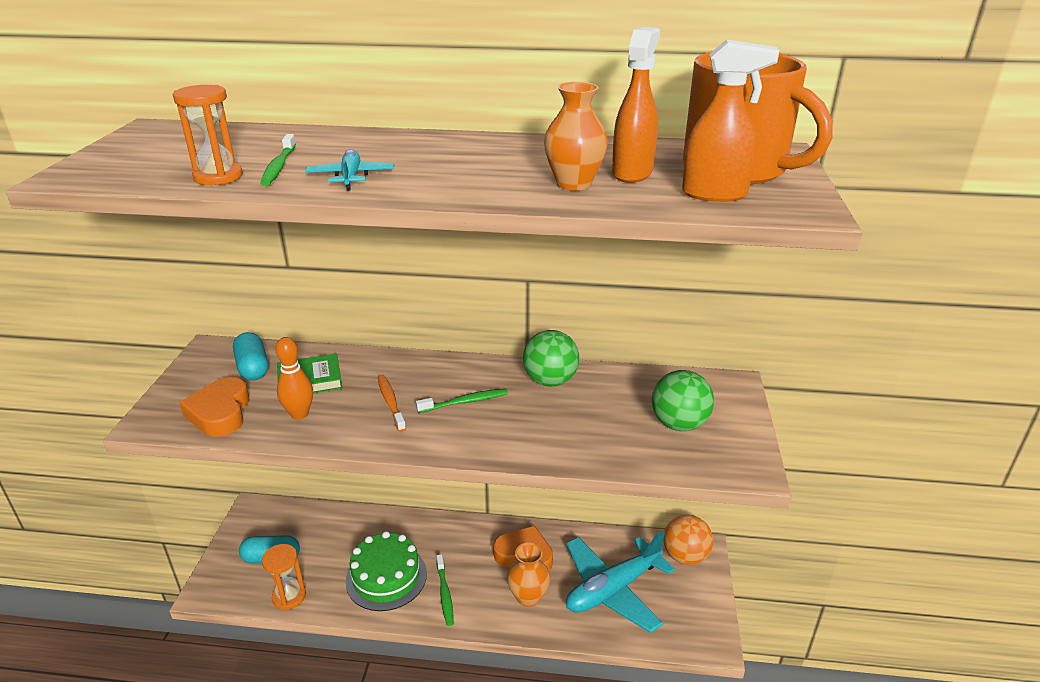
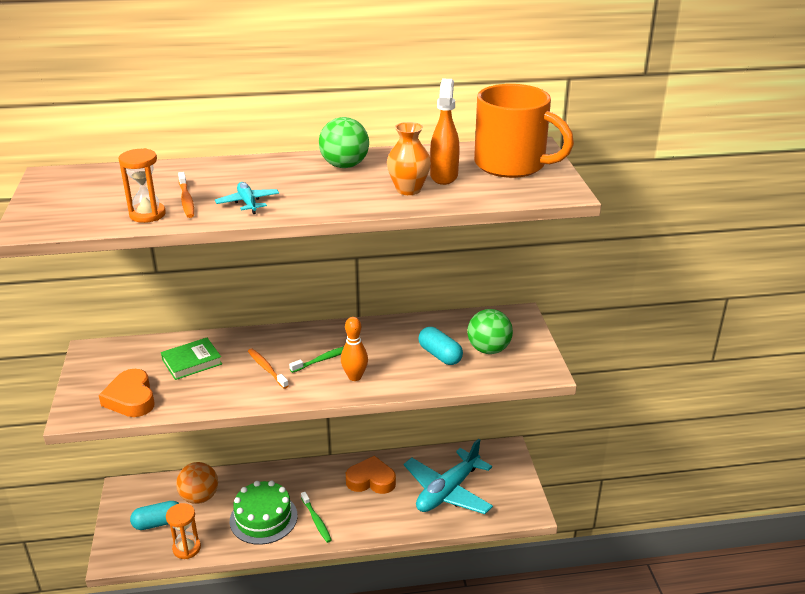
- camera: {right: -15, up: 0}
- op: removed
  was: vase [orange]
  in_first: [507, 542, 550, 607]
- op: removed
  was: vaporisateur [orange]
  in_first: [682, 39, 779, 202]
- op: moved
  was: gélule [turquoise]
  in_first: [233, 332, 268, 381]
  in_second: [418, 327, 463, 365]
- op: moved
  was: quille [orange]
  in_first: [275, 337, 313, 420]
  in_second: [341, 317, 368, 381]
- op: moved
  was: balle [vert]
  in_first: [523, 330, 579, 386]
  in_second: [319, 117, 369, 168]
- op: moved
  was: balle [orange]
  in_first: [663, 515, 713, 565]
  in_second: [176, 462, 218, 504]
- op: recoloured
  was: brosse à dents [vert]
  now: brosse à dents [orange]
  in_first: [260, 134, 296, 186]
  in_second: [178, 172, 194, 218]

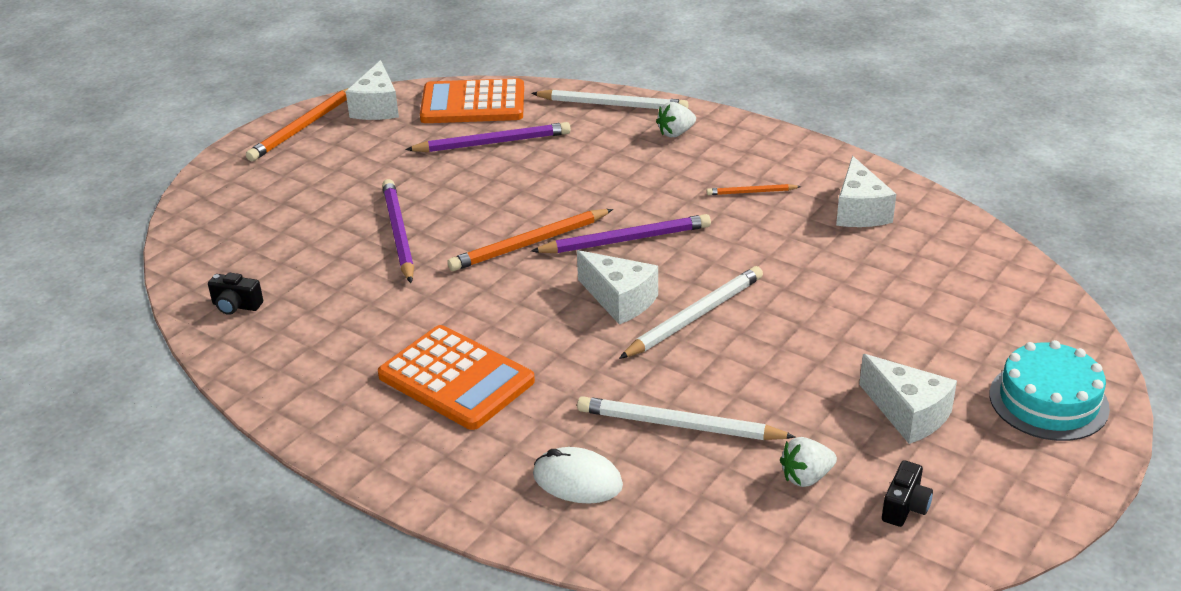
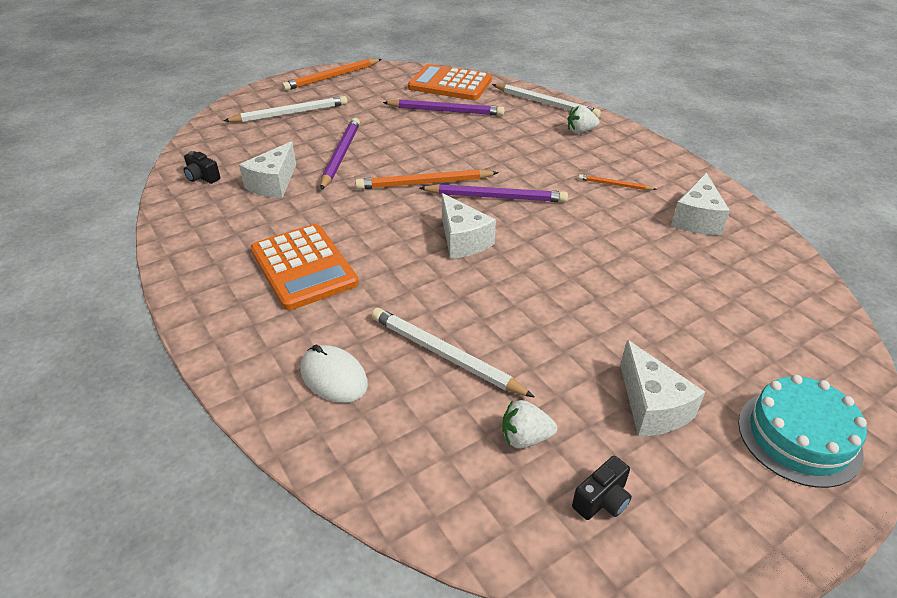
- camera: {right: 20, up: 5}
- op: moved
  was: fromage [blanc]
  in_first: [346, 60, 399, 120]
  in_second: [239, 141, 296, 198]
- op: moved
  was: crayon [blanc]
  in_first: [619, 266, 763, 359]
  in_second: [224, 96, 347, 122]

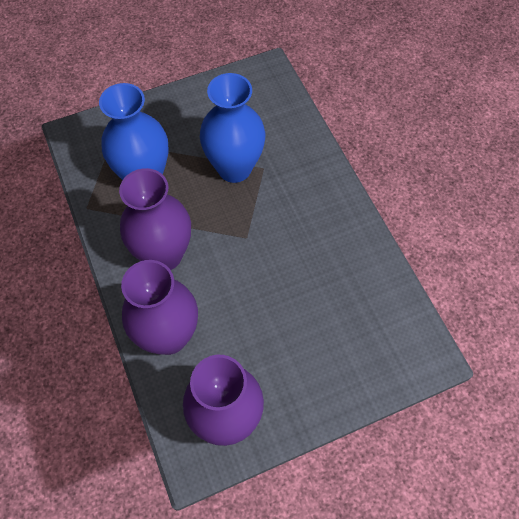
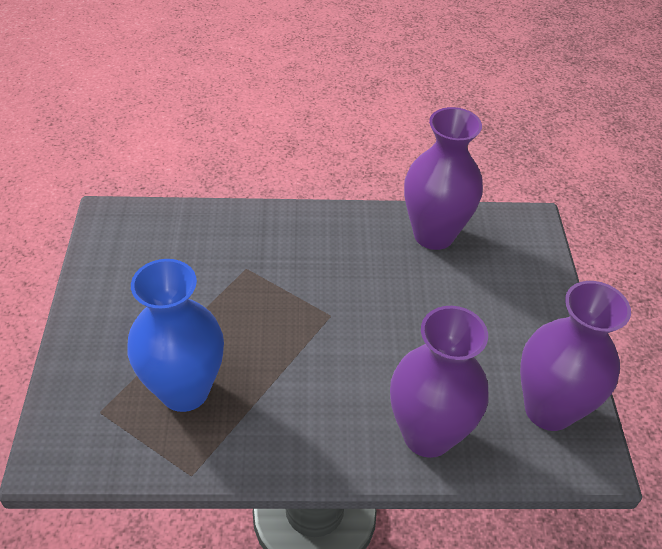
- camera: {right: -70, up: -15}
- op: removed
  was: vase [bleu]
  in_first: [200, 73, 266, 183]
- op: moved
  was: vase [violet]
  in_first: [119, 168, 191, 270]
  in_second: [404, 107, 483, 250]

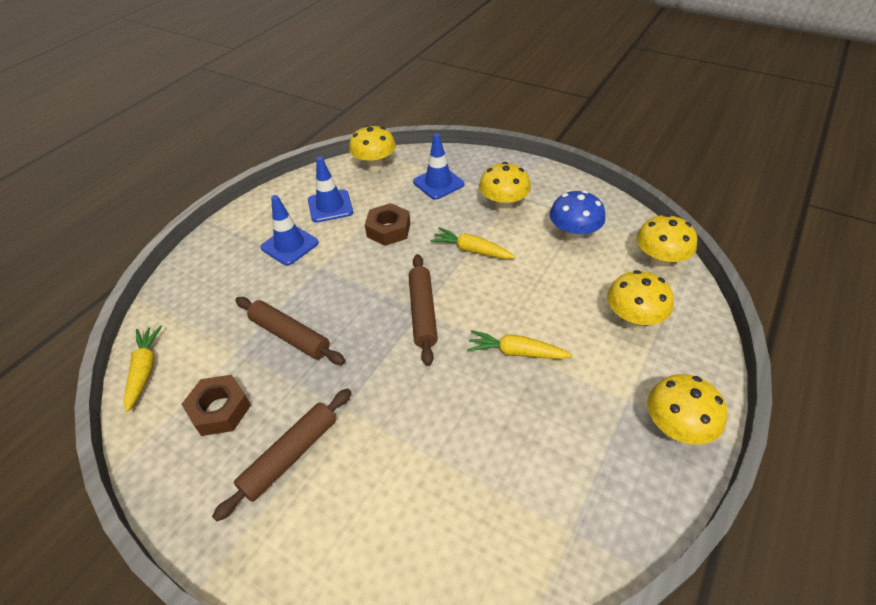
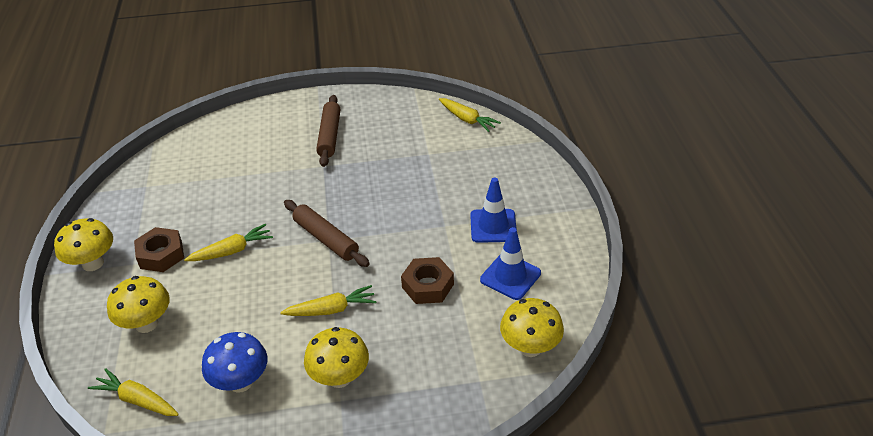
- camera: {right: 140, up: -5}
- op: removed
  was: rouleau à pâtisserie [marron]
  in_first: [235, 297, 345, 365]
- op: removed
  was: cône de chantier [bleu]
  in_first: [413, 133, 464, 200]
- op: moved
  was: écrou [marron]
  in_first: [181, 375, 251, 436]
  in_second: [134, 227, 184, 272]
- op: replaced
  was: champignon [jaune]
  now: carotte [jaune]
  in_first: [636, 214, 697, 270]
  in_second: [88, 368, 179, 416]

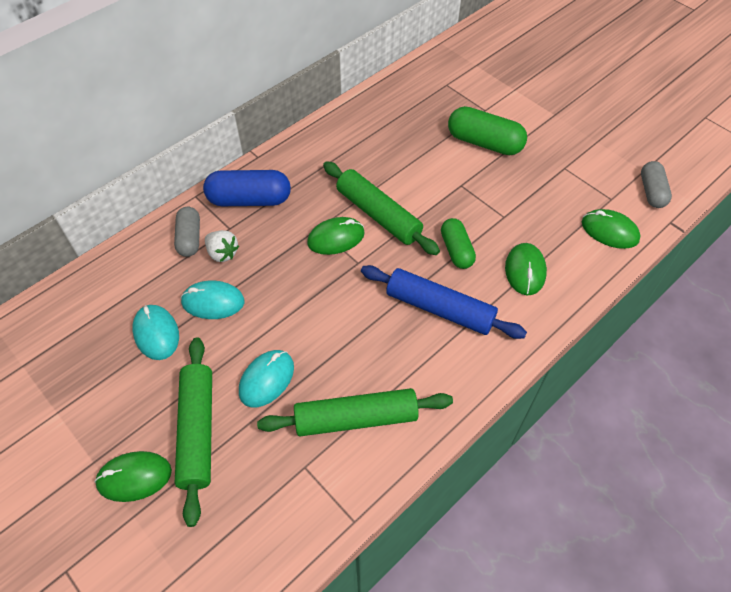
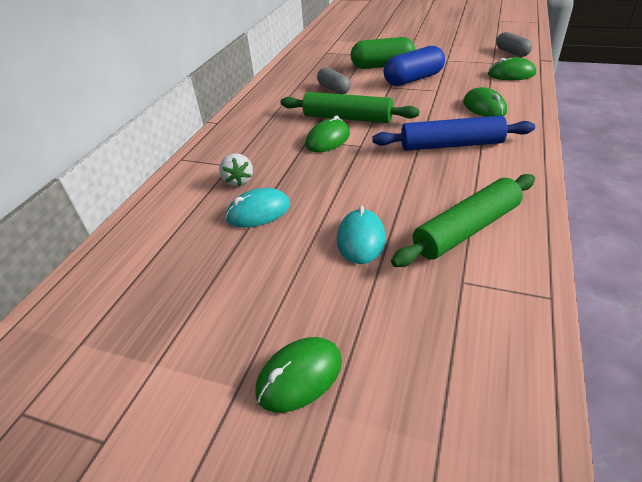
- camera: {right: -25, up: -15}
- op: removed
  was: souris [turquoise]
  in_first: [132, 305, 179, 360]
- op: removed
  was: rouleau à pâtisserie [vert]
  in_first: [175, 337, 212, 527]
- op: removed
  was: gélule [vert]
  in_first: [441, 218, 476, 269]
- op: moved
  was: gélule [gris]
  in_first: [174, 207, 200, 257]
  in_second: [317, 67, 351, 94]
- op: moved
  was: gélule [bleu]
  in_first: [203, 170, 291, 206]
  in_second: [384, 46, 445, 86]
- op: turned
  was: fraise [blanc]
  in_first: [205, 230, 239, 262]
  in_second: [219, 153, 253, 186]
  clockwise: 60

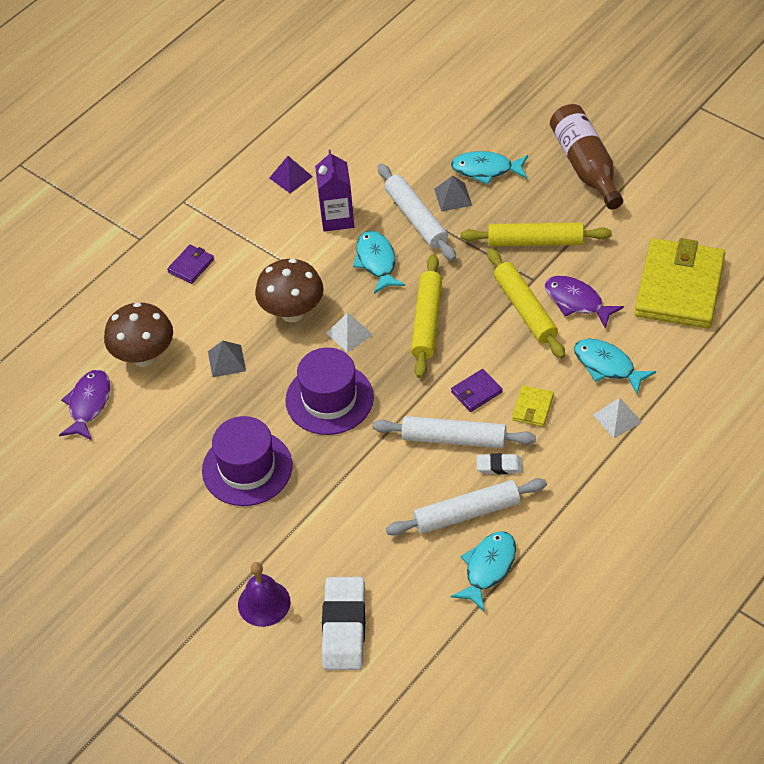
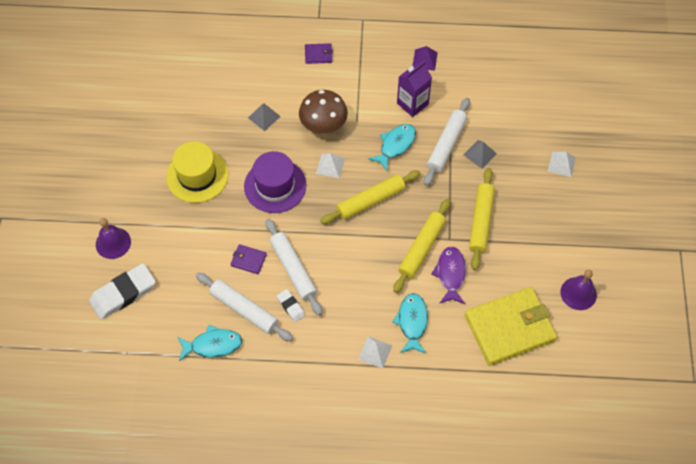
- camera: {right: 50, up: 10}
- op: removed
  was: poisson [violet]
  in_first: [59, 370, 110, 440]
- op: removed
  was: champignon [marron]
  in_first: [104, 302, 173, 367]
- op: removed
  was: poisson [turquoise]
  in_first: [451, 151, 528, 185]
- op: removed
  was: portefeuille [jaune]
  in_first: [512, 385, 554, 427]
- op: removed
  was: bouteille [marron]
  in_first: [550, 104, 623, 210]
- op: added
  now: pyramide [blanc]
  in_second: [548, 152, 576, 177]
- op: added
  now: cloche [violet]
  in_second: [560, 270, 597, 310]
- op: moved
  was: portefeuille [violet]
  in_first: [451, 369, 502, 412]
  in_second: [230, 244, 267, 274]
- op: recoloured
  was: chapeau [violet]
  now: chapeau [jaune]
  in_first: [202, 416, 292, 506]
  in_second: [166, 141, 228, 203]
- op: turned
  was: rouleau à pâtisserie [jaune]
  in_first: [460, 223, 612, 246]
  in_second: [469, 168, 495, 270]
  clockwise: 45

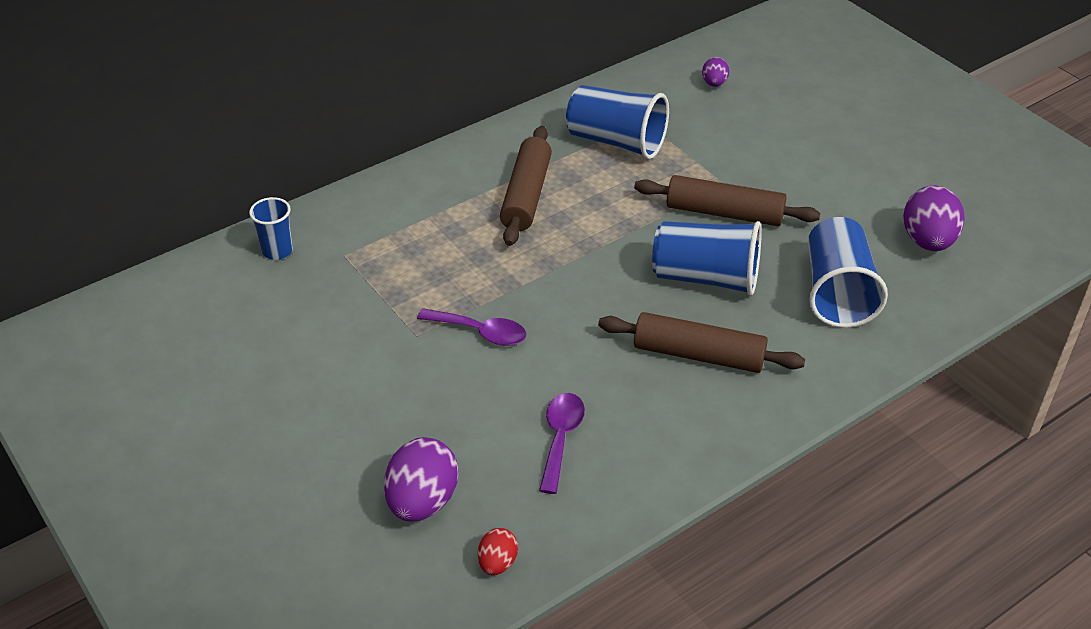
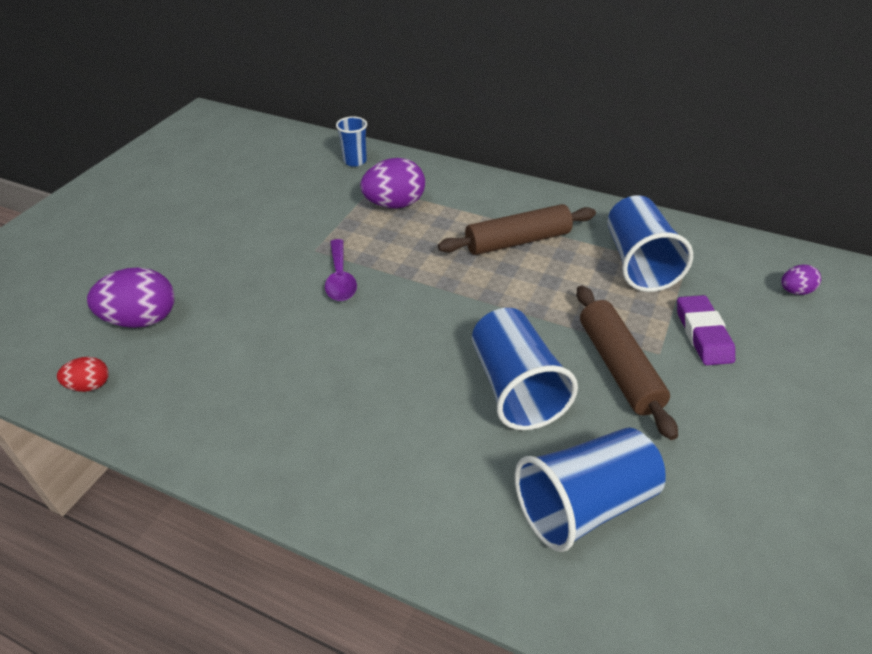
- camera: {right: 60, up: 0}
- op: removed
  was: cuillère [violet]
  in_first: [539, 393, 585, 494]
- op: removed
  was: rouleau à pâtisserie [marron]
  in_first: [598, 312, 805, 373]
- op: added
  now: gomme [violet]
  in_second: [677, 295, 735, 365]
- op: moved
  was: œuf [violet]
  in_first: [903, 186, 965, 251]
  in_second: [360, 158, 425, 208]

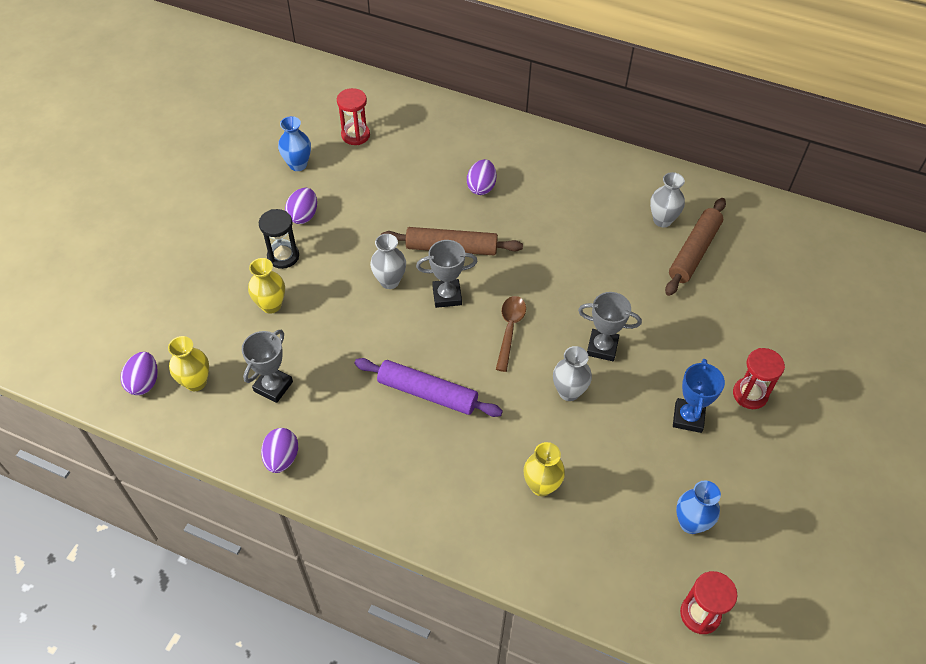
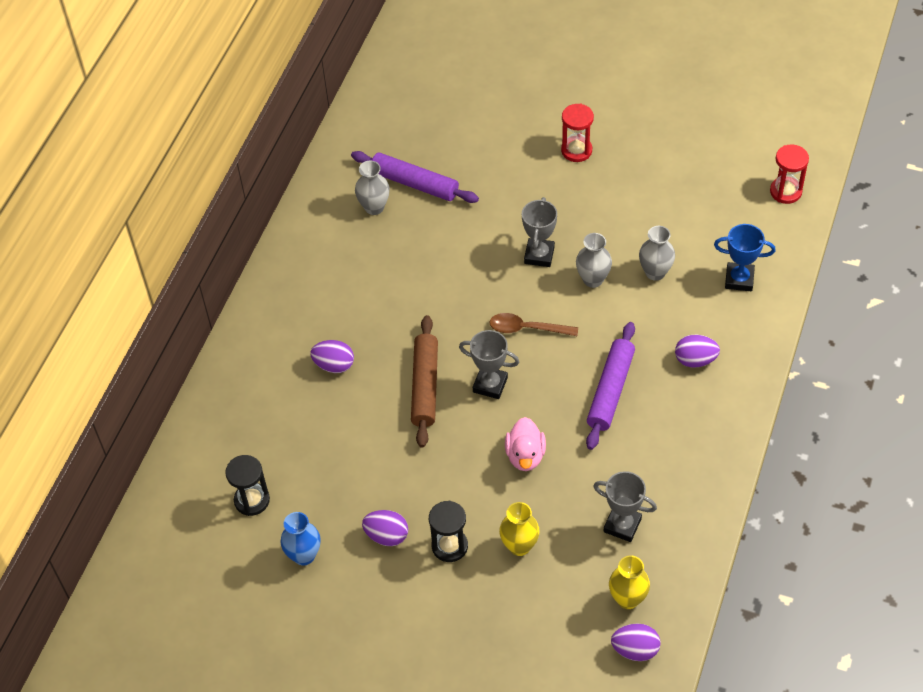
- camera: {right: -90, up: 0}
- op: removed
  was: vase [jaune]
  in_first: [523, 442, 565, 496]
- op: removed
  was: vase [bleu]
  in_first: [676, 480, 721, 534]
- op: added
  now: canard [rose]
  in_second: [505, 417, 546, 471]
- op: moved
  was: œuf [violet]
  in_first: [261, 428, 298, 473]
  in_second: [675, 335, 720, 368]
- op: moved
  was: vase [gris]
  in_first: [370, 234, 406, 289]
  in_second: [639, 226, 675, 281]
- op: moved
  was: trophée [bleu]
  in_first: [673, 359, 725, 433]
  in_second: [714, 224, 776, 291]
- op: recoloured
  was: sablier [rouge]
  now: sablier [noir]
  in_first: [337, 88, 370, 145]
  in_second: [225, 455, 270, 516]
- op: recoloured
  was: rouleau à pâtisserie [marron]
  now: rouleau à pâtisserie [violet]
  in_first: [665, 198, 726, 296]
  in_second: [351, 151, 479, 203]
- op: turned
  was: trophée [gris]
  in_first: [416, 240, 478, 308]
  in_second: [459, 330, 519, 399]
  clockwise: -60

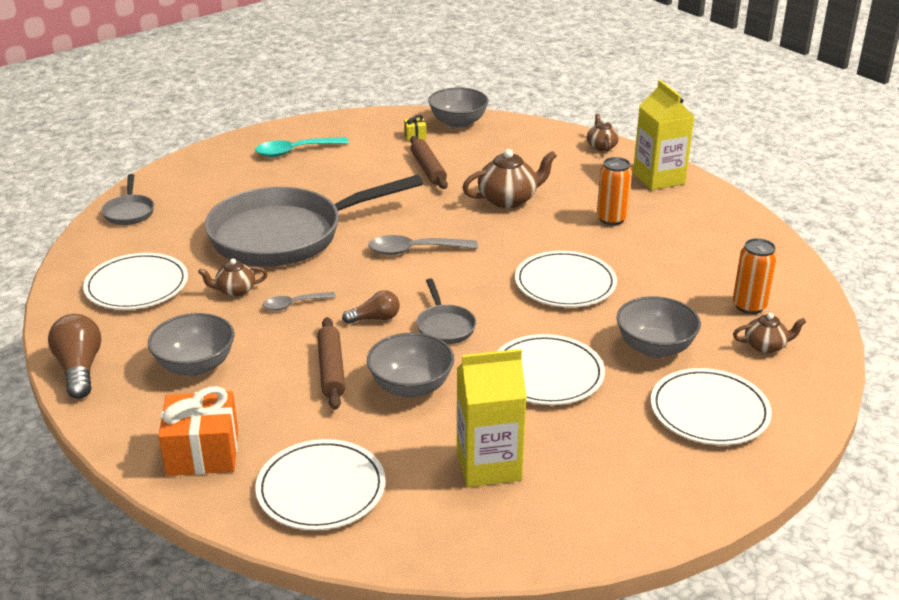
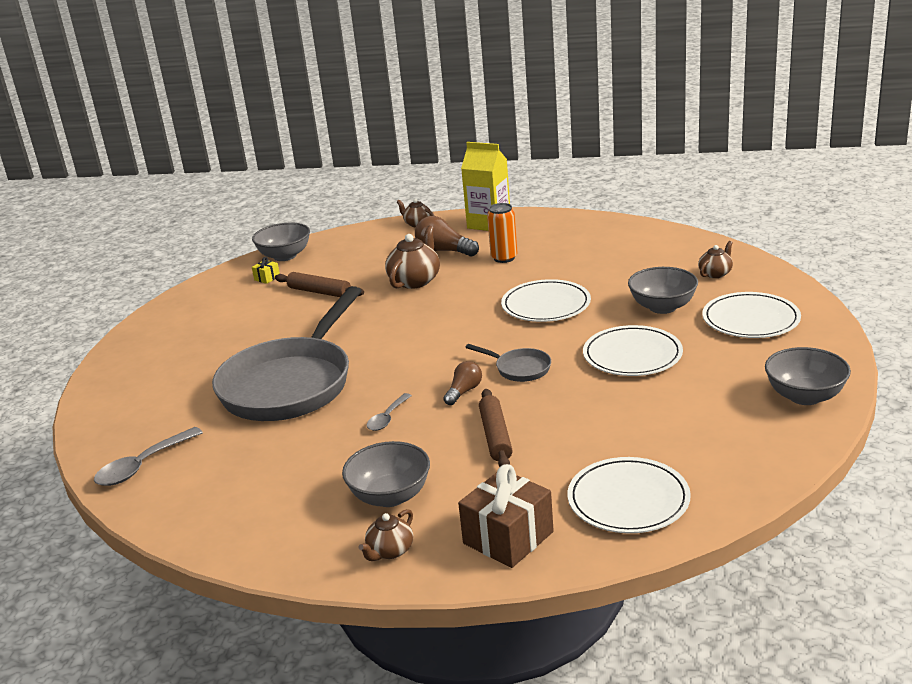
- camera: {right: -40, up: -5}
- op: removed
  was: assiette [blanc]
  in_first: [83, 253, 188, 310]
- op: removed
  was: poêle [gris]
  in_first: [102, 174, 154, 225]
- op: removed
  was: cuillère [turquoise]
  in_first: [255, 137, 349, 157]
- op: removed
  was: brique de lait [jaune]
  in_first: [457, 349, 527, 487]
- op: removed
  was: canette [orange]
  in_first: [733, 238, 777, 314]
- op: moved
  was: ampoule [marron]
  in_first: [48, 314, 101, 399]
  in_second: [415, 216, 479, 257]
- op: moved
  was: théière [marron]
  in_first: [198, 259, 268, 297]
  in_second: [359, 509, 413, 561]
- op: moved
  was: bol [gris]
  in_first: [367, 333, 454, 398]
  in_second: [765, 347, 851, 405]
- op: moved
  was: cuillère [gris]
  in_first: [368, 235, 478, 255]
  in_second: [94, 427, 203, 486]
- op: recoloured
  was: cadeau [orange]
  now: cadeau [marron]
  in_first: [159, 386, 238, 476]
  in_second: [458, 464, 554, 568]
- op: turned
  was: rouleau à pâtisserie [marron]
  in_first: [317, 317, 345, 410]
  in_second: [479, 389, 513, 467]
  clockwise: 45

